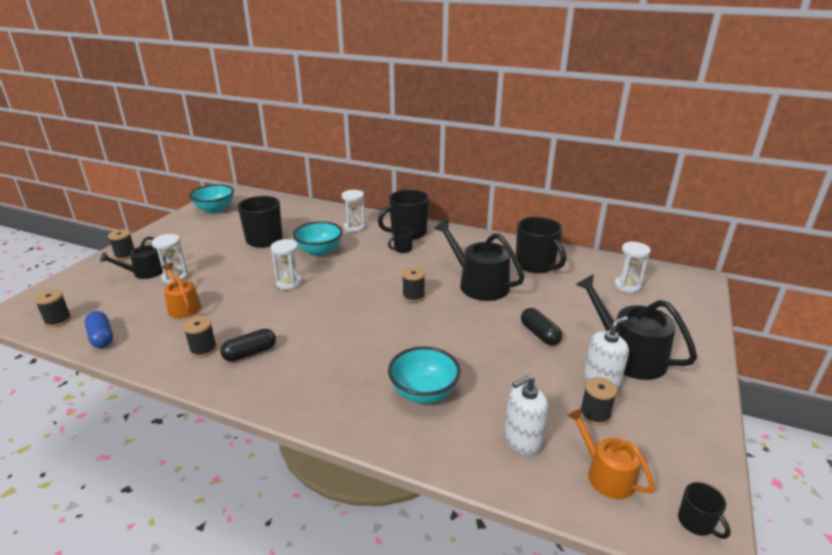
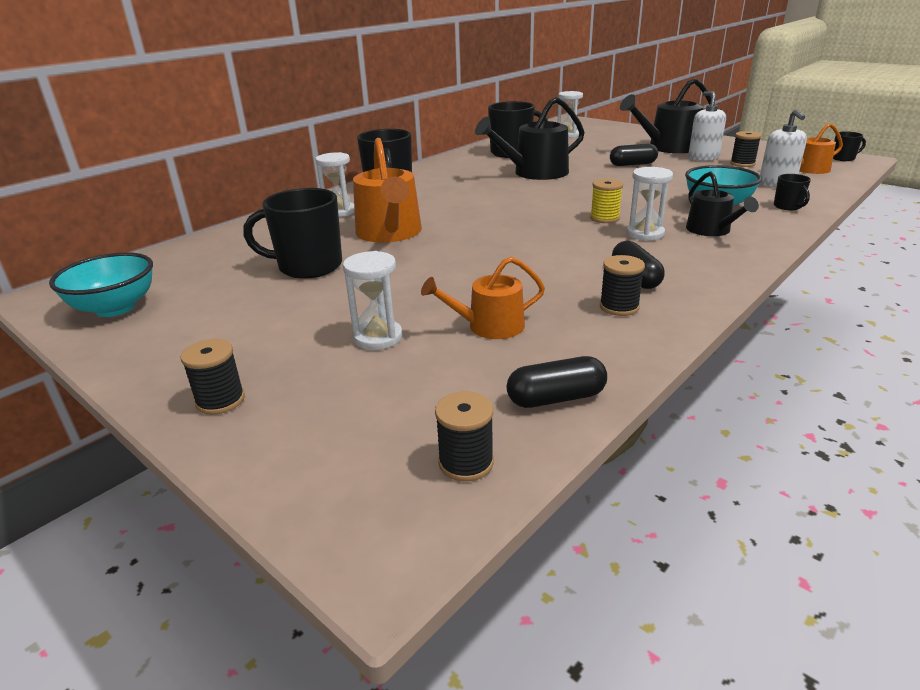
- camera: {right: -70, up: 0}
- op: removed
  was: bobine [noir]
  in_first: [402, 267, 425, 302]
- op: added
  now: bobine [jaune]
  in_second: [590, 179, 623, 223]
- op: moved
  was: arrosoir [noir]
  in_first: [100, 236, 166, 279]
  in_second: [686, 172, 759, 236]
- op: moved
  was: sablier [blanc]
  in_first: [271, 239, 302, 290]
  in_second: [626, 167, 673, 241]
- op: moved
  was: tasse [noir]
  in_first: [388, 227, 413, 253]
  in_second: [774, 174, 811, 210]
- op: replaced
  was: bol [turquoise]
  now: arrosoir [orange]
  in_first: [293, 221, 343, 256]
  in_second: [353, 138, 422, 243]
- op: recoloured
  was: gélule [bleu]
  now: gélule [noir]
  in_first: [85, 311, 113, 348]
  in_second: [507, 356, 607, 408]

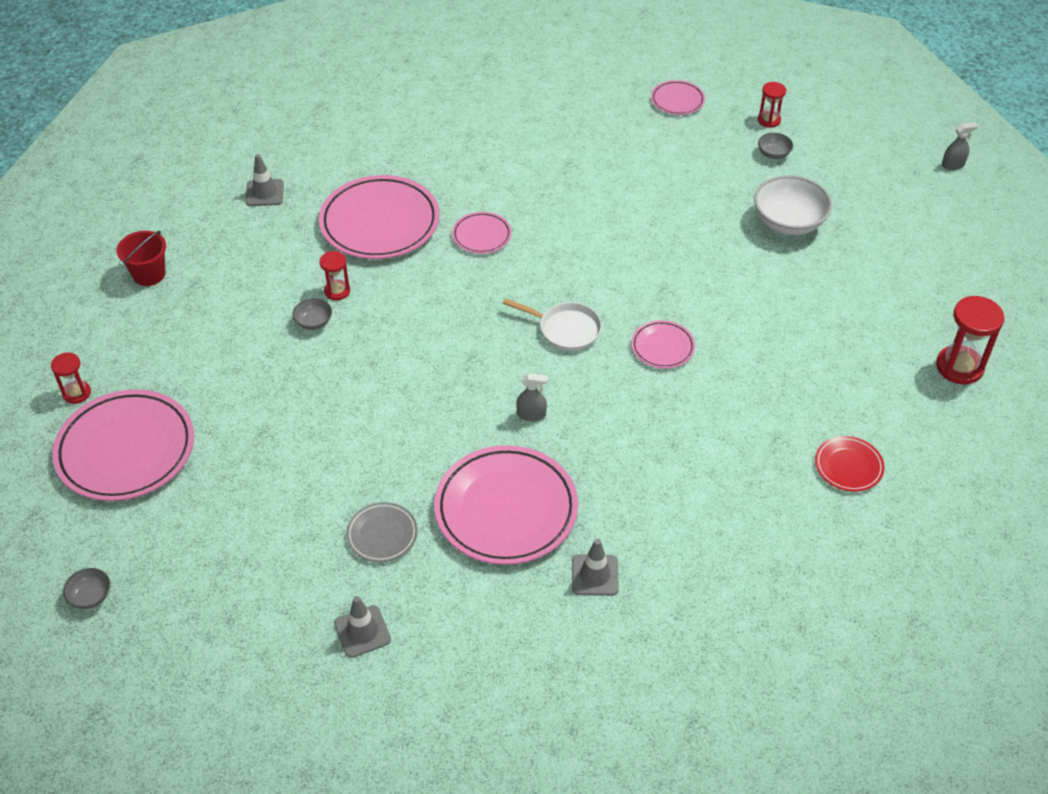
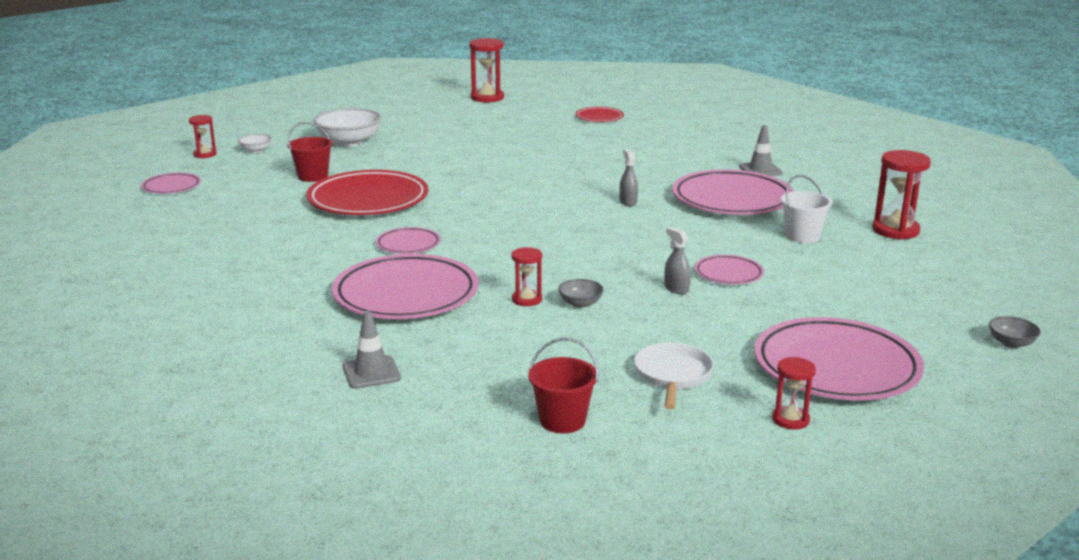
- camera: {right: -105, up: -25}
- op: added
  now: seau [rouge]
  in_second: [288, 122, 333, 182]
- op: added
  now: assiette [rouge]
  in_second: [306, 170, 428, 215]
- op: moved
  was: poêle [blanc]
  in_first: [503, 298, 602, 351]
  in_second: [634, 343, 714, 409]
- op: moved
  was: assiette [rose]
  in_first: [631, 320, 695, 369]
  in_second: [695, 255, 764, 285]
- op: moved
  was: vaporisateur [gris]
  in_first: [942, 122, 978, 170]
  in_second: [664, 227, 691, 294]
- op: replaced
  was: cône de chantier [gris]
  now: sablier [rouge]
  in_first: [334, 596, 391, 658]
  in_second: [872, 150, 931, 239]
- op: replaced
  was: assiette [gris]
  now: seau [blanc]
  in_first: [346, 502, 418, 562]
  in_second: [781, 175, 832, 243]
- op: recoloured
  was: bol [gris]
  now: bol [blanc]
  in_first: [758, 133, 793, 159]
  in_second: [238, 134, 272, 153]

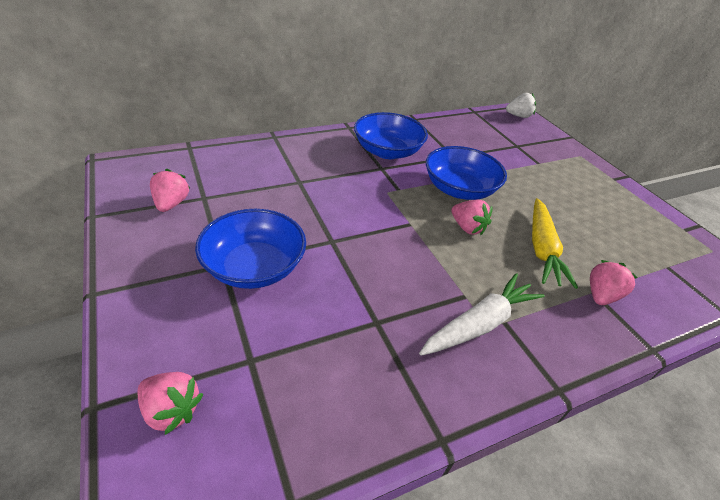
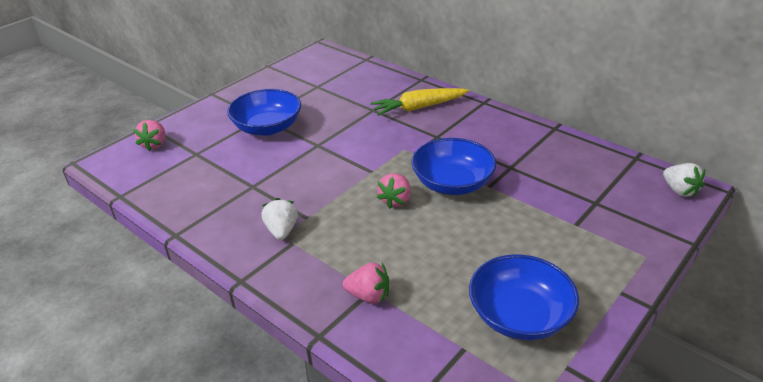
- camera: {right: 70, up: -5}
- op: removed
  was: fraise [rose]
  in_first: [150, 169, 190, 212]
- op: moved
  was: bol [bleu]
  in_first: [354, 112, 428, 159]
  in_second: [469, 254, 579, 340]
- op: moved
  was: carotte [jaune]
  in_first: [532, 198, 578, 289]
  in_second: [370, 88, 469, 116]
- op: replaced
  was: carotte [blanc]
  now: fraise [blanc]
  in_first: [419, 273, 545, 356]
  in_second: [262, 198, 298, 240]

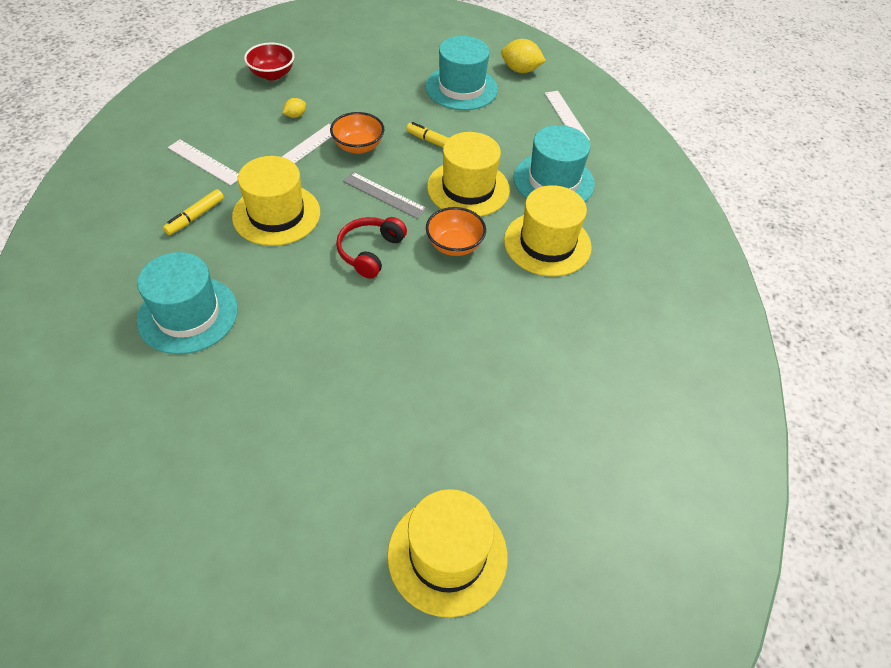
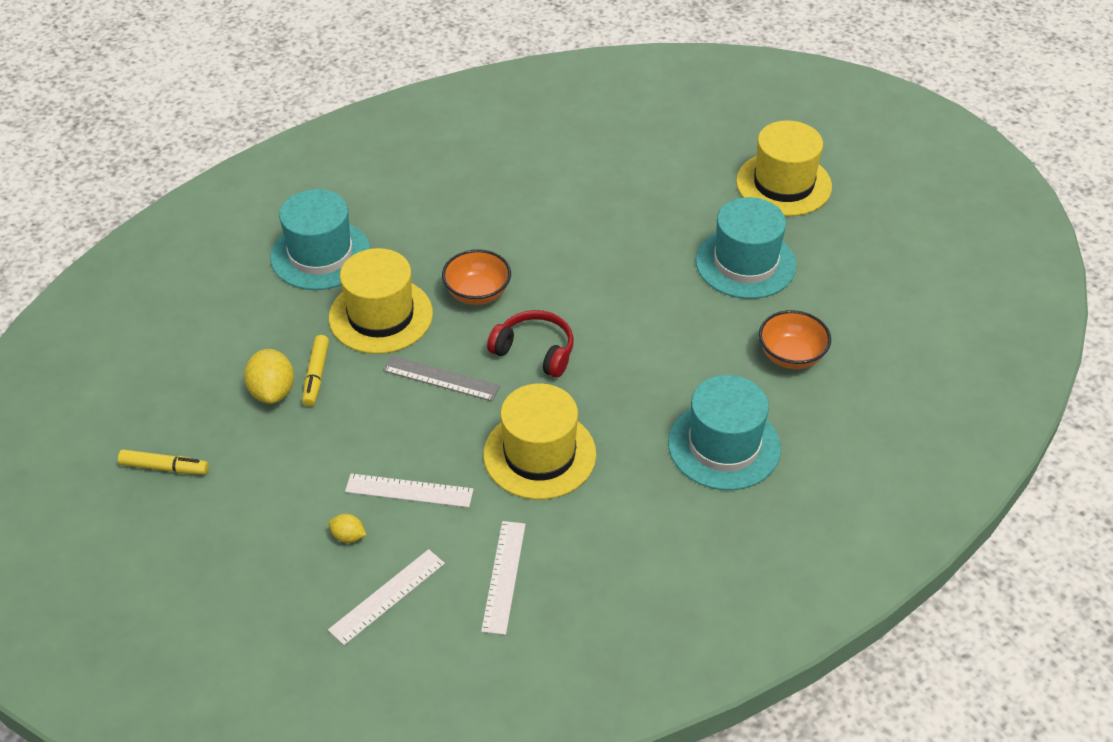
- camera: {right: -115, up: -5}
- op: removed
  was: bol [rouge]
  in_first: [244, 43, 295, 80]
- op: removed
  was: chapeau [jaune]
  in_first: [504, 185, 592, 276]
- op: moved
  was: feutre [jaune]
  in_first: [163, 189, 224, 235]
  in_second: [118, 450, 209, 475]
- op: moved
  was: bol [orange]
  in_first: [330, 112, 385, 154]
  in_second: [759, 310, 831, 369]
- op: moved
  was: chapeau [turquoise]
  in_first: [425, 36, 498, 110]
  in_second: [696, 197, 797, 299]
- op: moved
  was: citron [jaune]
  in_first: [501, 39, 546, 73]
  in_second: [244, 349, 294, 404]
- op: moved
  was: règle [blanc]
  in_first: [545, 91, 590, 141]
  in_second: [328, 549, 445, 645]
- op: turned
  was: casque audio [rouge]
  in_first: [336, 217, 407, 279]
  in_second: [487, 310, 574, 378]
  clockwise: -150
- op: turned
  was: règle [gris]
  in_first: [343, 172, 427, 219]
  in_second: [383, 355, 500, 401]
  clockwise: -75

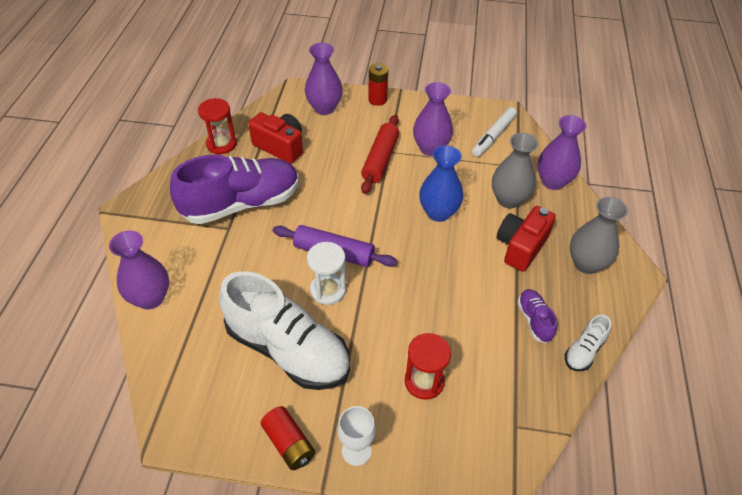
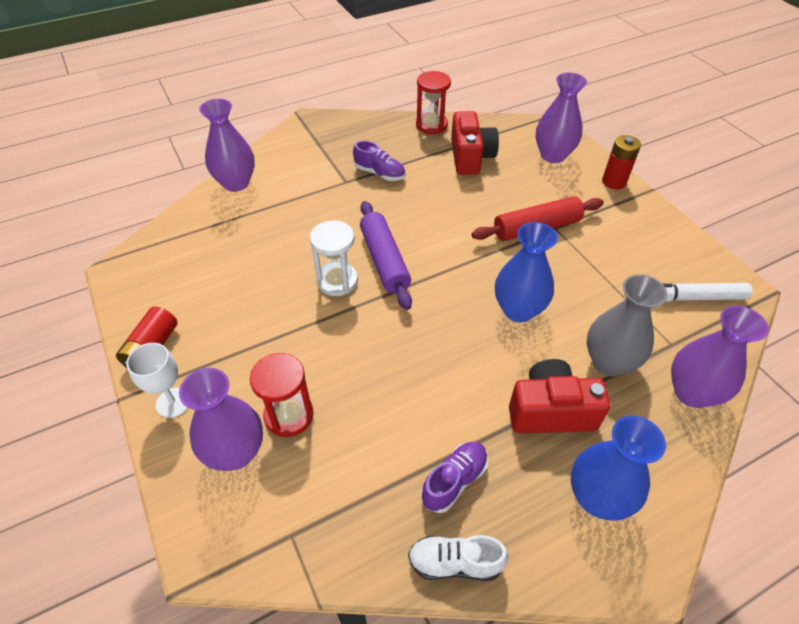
- camera: {right: 55, up: 0}
- op: removed
  was: chaussure [blanc]
  in_first: [219, 271, 350, 390]
- op: moved
  was: vase [violet]
  in_first: [413, 82, 453, 156]
  in_second: [179, 368, 263, 471]
- op: recoloured
  was: vase [gris]
  now: vase [bleu]
  in_first: [570, 197, 628, 274]
  in_second: [571, 416, 666, 520]
- op: resized
  was: chaussure [violet]
  in_first: [170, 155, 299, 224]
  in_second: [353, 140, 405, 181]
  ratio: 0.44

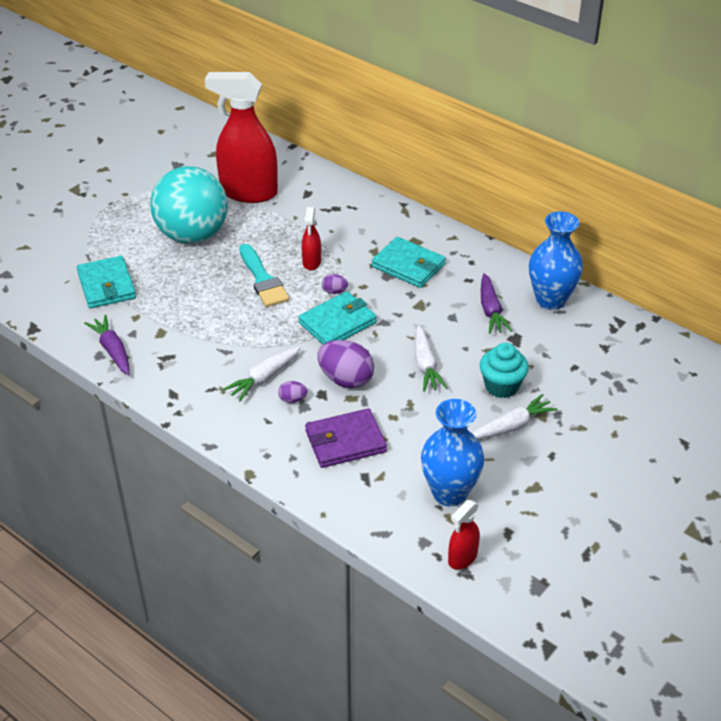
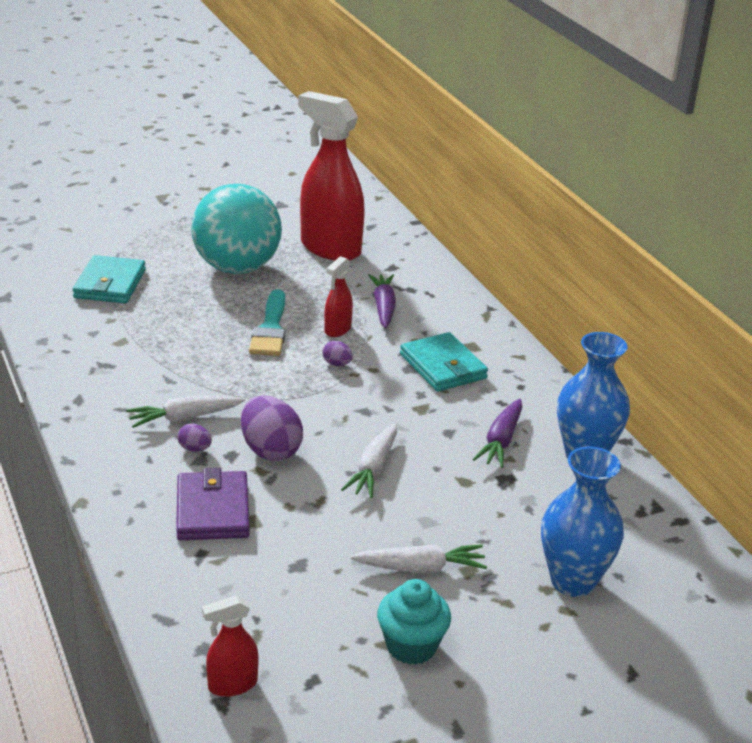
- camera: {right: 25, up: -10}
- op: removed
  was: portefeuille [turquoise]
  in_first: [298, 291, 377, 344]
- op: moved
  was: carotte [violet]
  in_first: [84, 315, 130, 375]
  in_second: [368, 274, 396, 328]
- op: moved
  was: vase [bleu]
  in_first: [421, 399, 484, 506]
  in_second: [541, 447, 624, 597]
- op: moved
  was: muffin [turquoise]
  in_first: [480, 343, 529, 398]
  in_second: [377, 579, 451, 665]
- op: turned
  was: portefeuille [violet]
  in_first: [305, 408, 387, 468]
  in_second: [176, 468, 250, 540]
  clockwise: 75

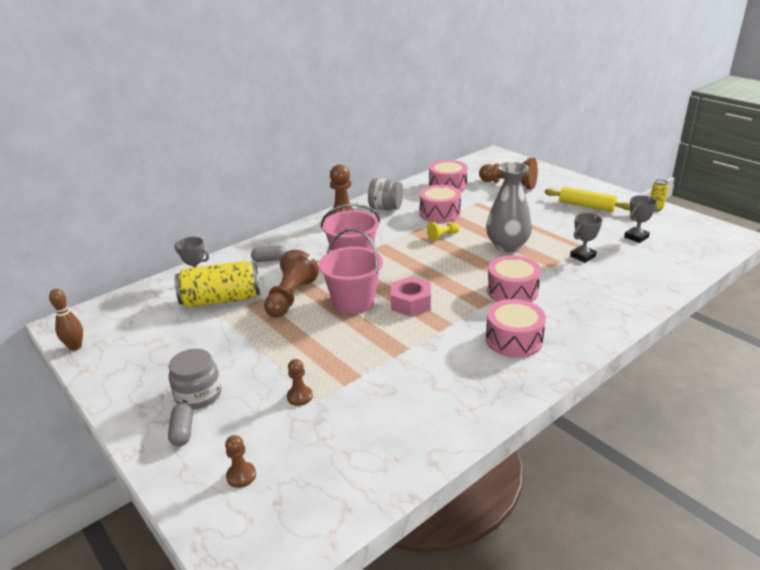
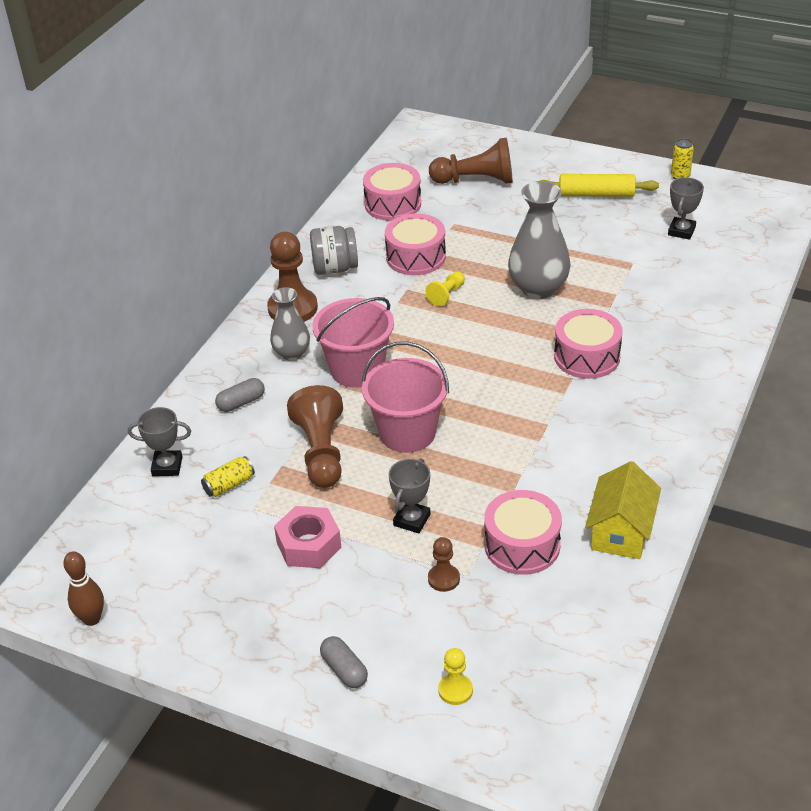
- camera: {right: -25, up: 10}
- op: removed
  was: bocal [gris]
  in_first: [169, 349, 221, 409]
- op: added
  now: vase [gris]
  in_second: [270, 287, 310, 360]
- op: added
  now: maison [jaune]
  in_second: [585, 461, 661, 559]
- op: moved
  was: écrou [rose]
  in_first: [391, 277, 431, 317]
  in_second: [274, 506, 342, 568]
- op: moved
  was: tambour [rose]
  in_first: [486, 299, 546, 358]
  in_second: [484, 490, 562, 575]
- op: moved
  was: trophée [gris]
  in_first: [570, 213, 602, 263]
  in_second: [389, 458, 431, 533]
- op: recoloured
  was: pion [marron]
  now: pion [jaune]
  in_first: [225, 435, 256, 488]
  in_second: [438, 648, 473, 705]
- op: resized
  was: canette [jaune]
  in_first: [175, 261, 260, 308]
  in_second: [201, 456, 255, 497]
  ratio: 0.45

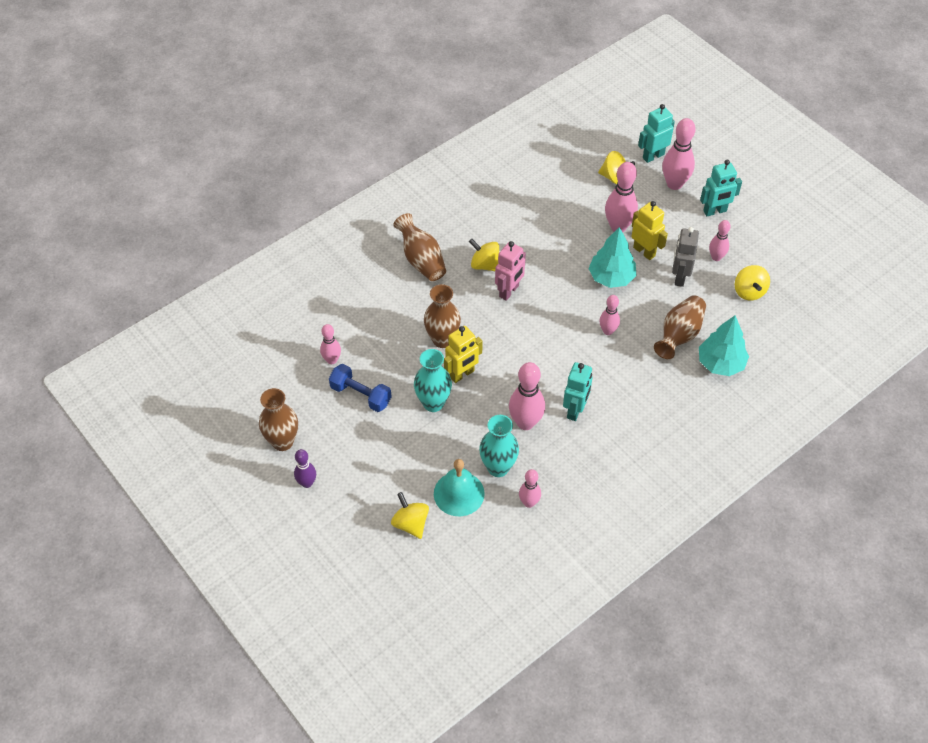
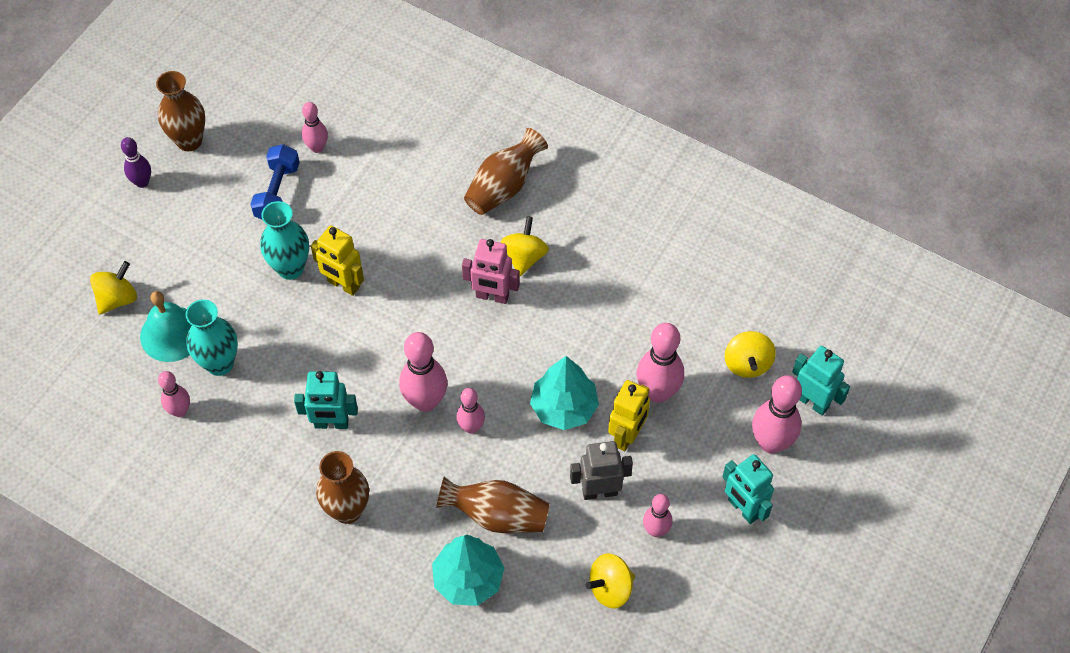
- camera: {right: 70, up: 5}
- op: moved
  was: vase [marron]
  in_first: [424, 284, 461, 348]
  in_second: [316, 451, 369, 524]
- op: moved
  was: quille [rose]
  in_first: [509, 362, 545, 430]
  in_second: [399, 332, 447, 412]

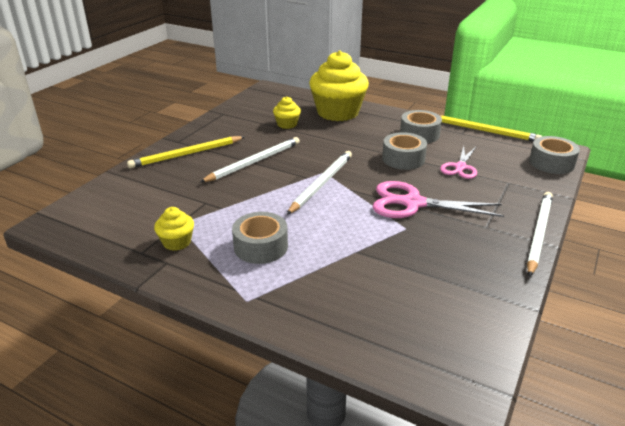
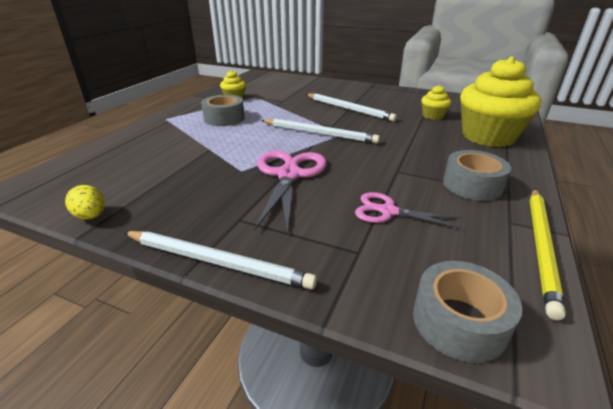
- camera: {right: 85, up: 0}
- op: removed
  was: crayon [jaune]
  in_first: [127, 136, 244, 168]
- op: removed
  was: ruban adhésif [gris]
  in_first: [382, 132, 427, 170]
- op: added
  now: œuf [jaune]
  in_second: [65, 185, 105, 219]

